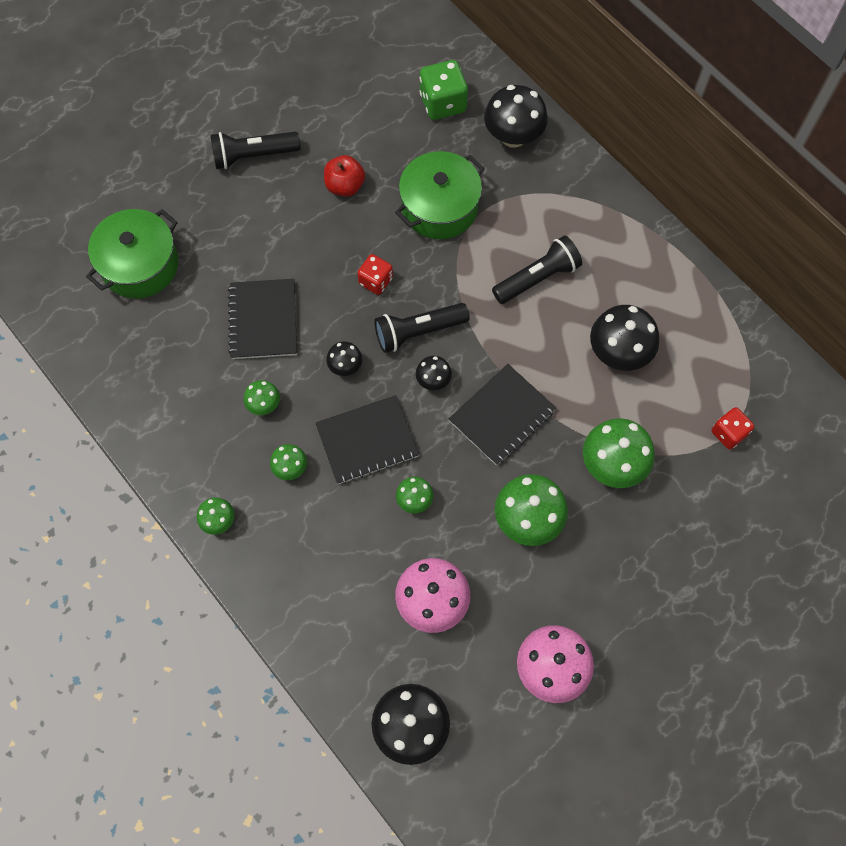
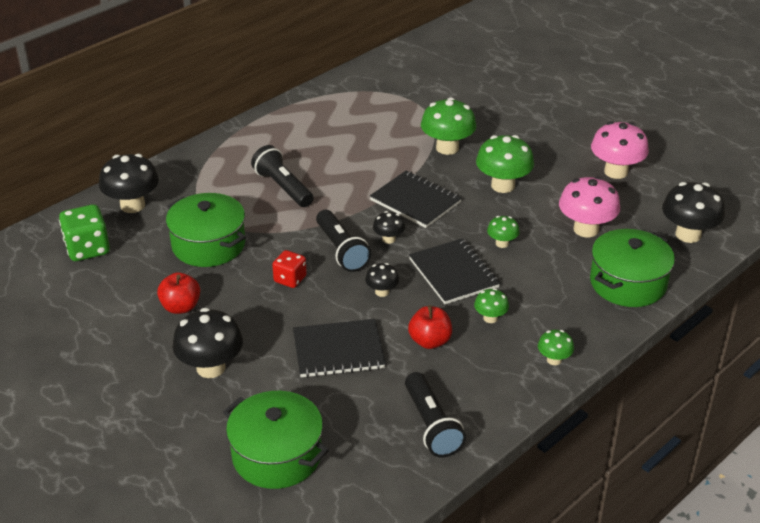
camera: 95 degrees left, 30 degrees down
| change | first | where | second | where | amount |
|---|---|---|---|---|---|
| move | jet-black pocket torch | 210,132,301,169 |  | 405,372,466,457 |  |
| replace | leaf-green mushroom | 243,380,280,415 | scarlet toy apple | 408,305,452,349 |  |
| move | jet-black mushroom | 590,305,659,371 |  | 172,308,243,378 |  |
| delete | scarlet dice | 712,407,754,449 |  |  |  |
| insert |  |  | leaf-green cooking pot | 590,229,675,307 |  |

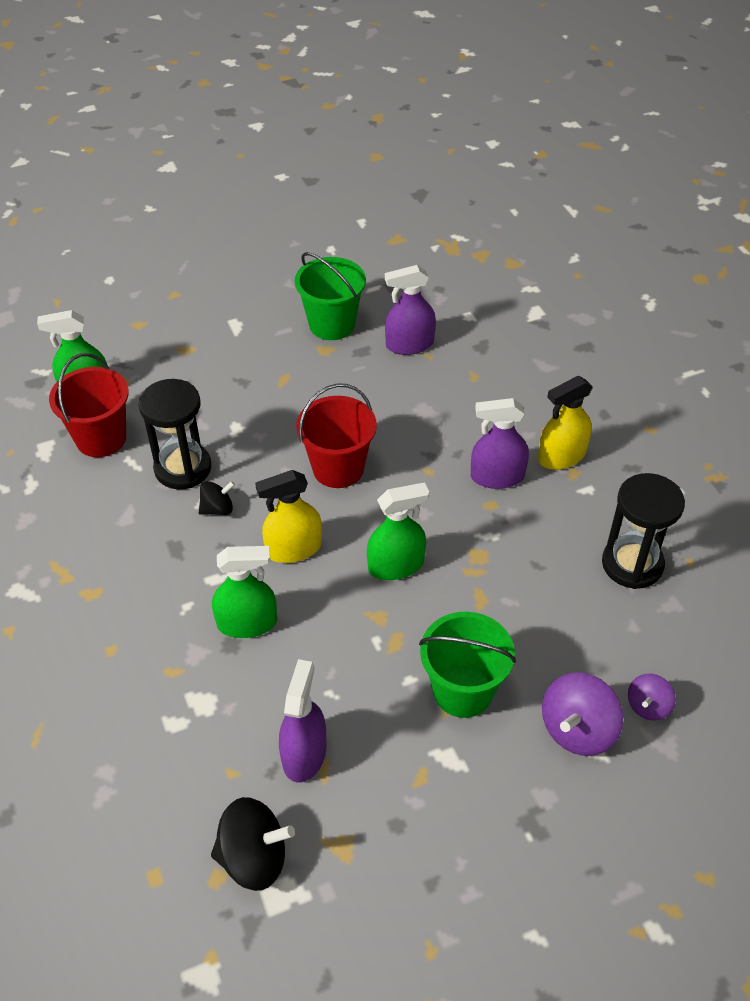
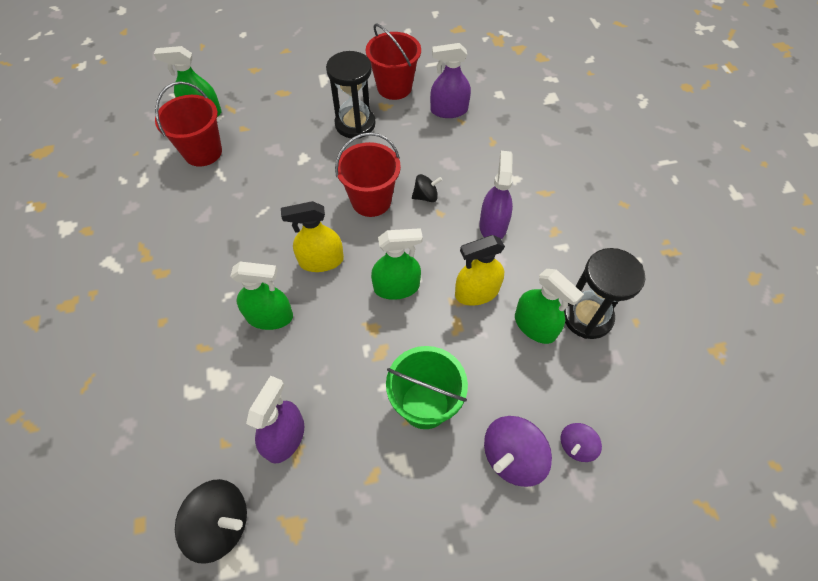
camera: 10 degrees right, 10 degrees up
| change | first | where | second | where | amount |
|---|---|---|---|---|---|
| move | jet-black hourglass | 139,379,211,489 |  | 326,51,376,139 |  |
| move | jet-black spinning top | 199,481,235,515 |  | 412,174,442,202 |  |
| recolor | leaf-green sand bucket | 295,252,366,340 | scarlet sand bucket | 366,23,421,100 |  |
| rotate | royal purple sprayer | 471,398,529,489 |  | 479,151,513,239 | 90 degrees clockwise |
| move | yellow sprayer | 538,376,593,470 |  | 455,235,505,306 |  |
| insert |  |  | leaf-green sprayer | 515,269,584,344 |  |

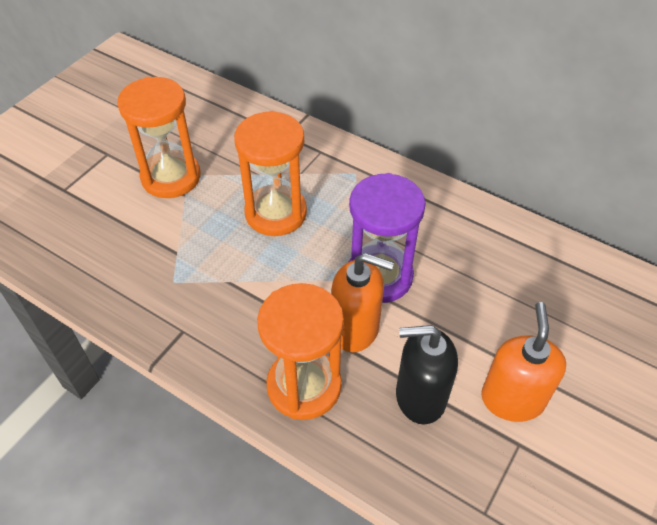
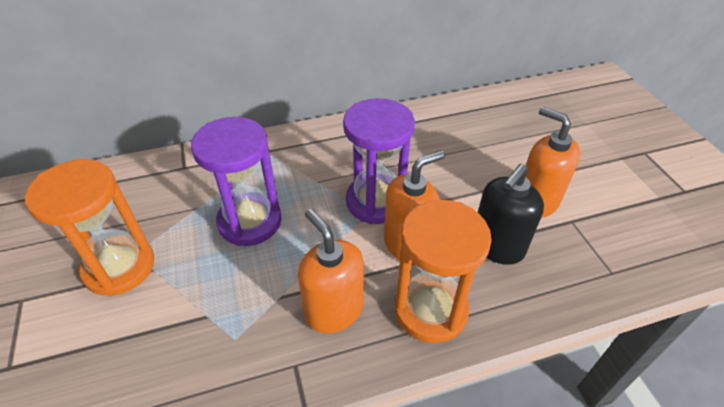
camera: 50 degrees left, 5 degrees down
| change | first | where | second | where | amount |
|---|---|---|---|---|---|
| recolor | orange hourglass | 234,111,307,236 | royal purple hourglass | 191,117,281,246 |  |
| insert |  |  | orange soap pump | 298,209,364,333 |  |

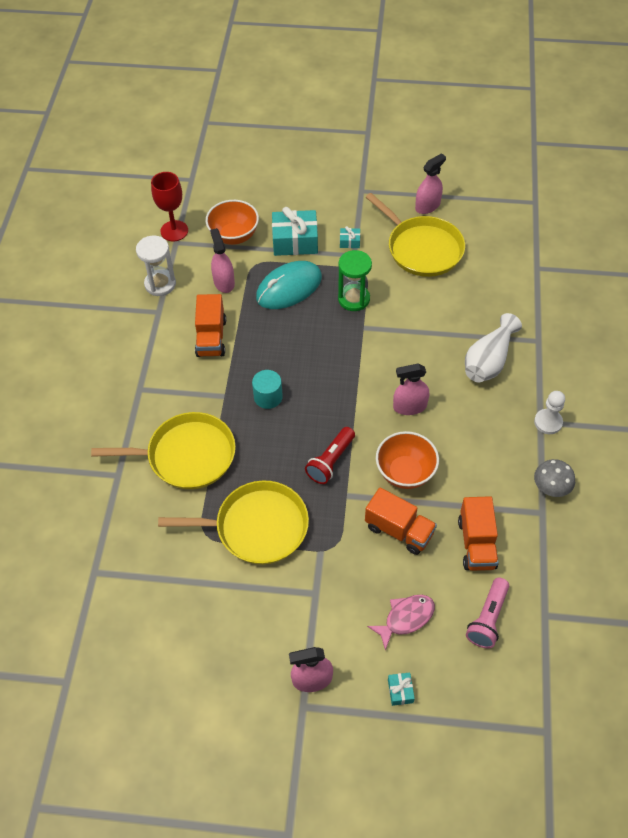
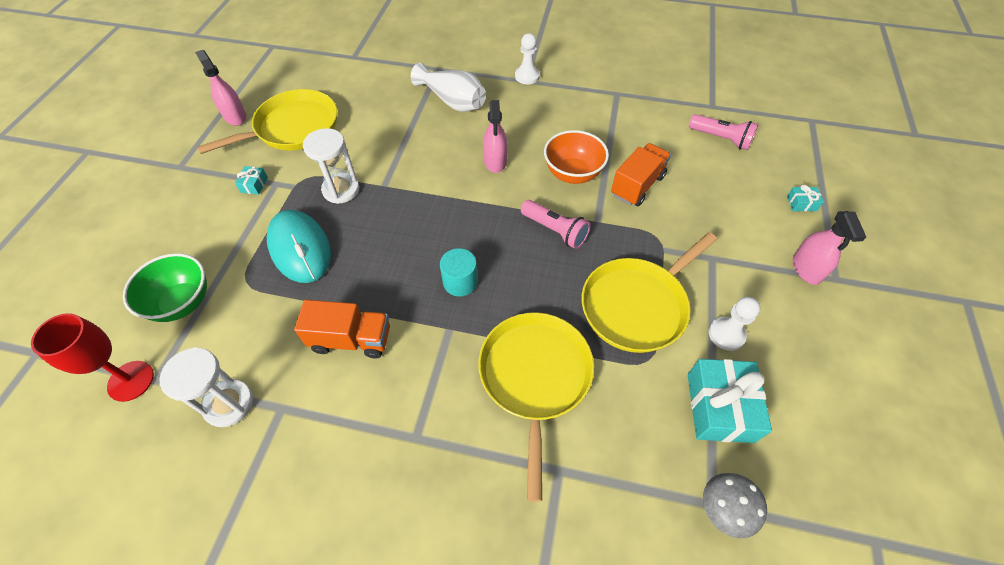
camera: 85 degrees left, 0 degrees up
| change | first | where | second | where | amount |
|---|---|---|---|---|---|
| rotate | yellow frying pan | 158,480,309,564 |  | 582,232,717,353 | 135 degrees counterclockwise |
| recolor | orange bowl | 206,200,259,245 | leaf-green bowl | 123,253,207,322 |  |
| delete | pink sprayer | 210,228,235,293 |  |  |  |
| move | teal wrapped gift | 272,207,318,256 |  | 688,359,772,443 |  |
| recolor | scarlet pocket torch | 305,427,355,484 | pink pocket torch | 521,200,591,249 |  |
| recolor | leaf-green hourglass | 338,250,372,311 | white hourglass | 303,128,360,204 |  |
| delete | pink fish | 367,595,435,651 |  |  |  |
| delete | orange lorry | 458,496,499,571 |  |  |  |
| move | grey mushroom | 534,459,575,497 |  | 703,473,767,538 |  |
| insert |  |  | white game pawn | 709,297,760,351 |  |

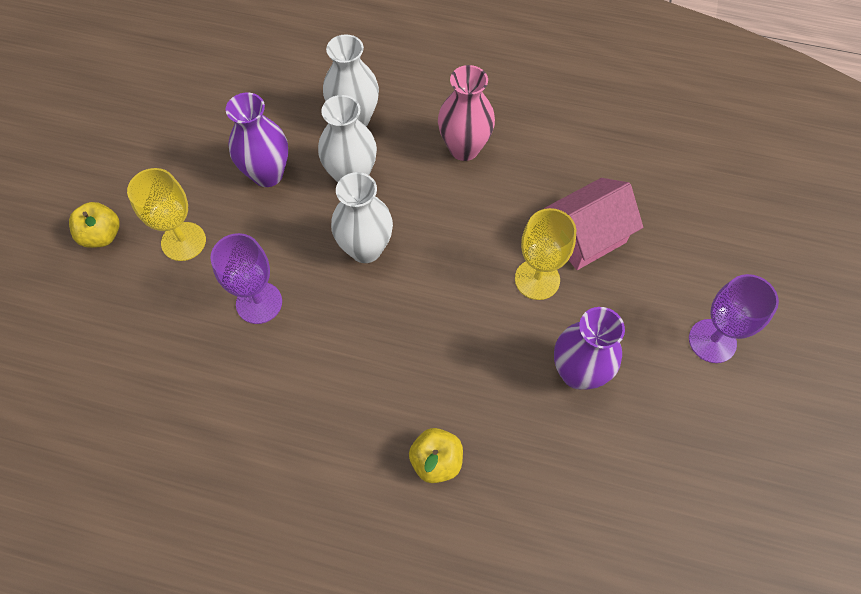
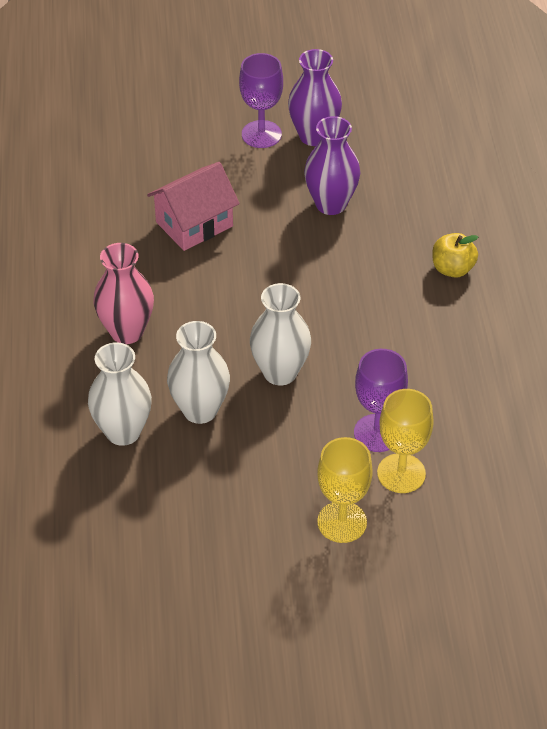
camera: 110 degrees left, 15 degrees down
| change | first | where | second | where | amount |
|---|---|---|---|---|---|
| delete | yellow toy apple | 69,202,119,248 |  |  |  |
| move | royal purple flower vase | 226,93,288,187 |  | 288,49,342,146 |  |
| move | yellow chalice | 515,208,576,300 |  | 377,389,434,493 |  |
| rotate | pink house | 544,178,643,270 |  | 147,162,240,251 | 75 degrees counterclockwise |

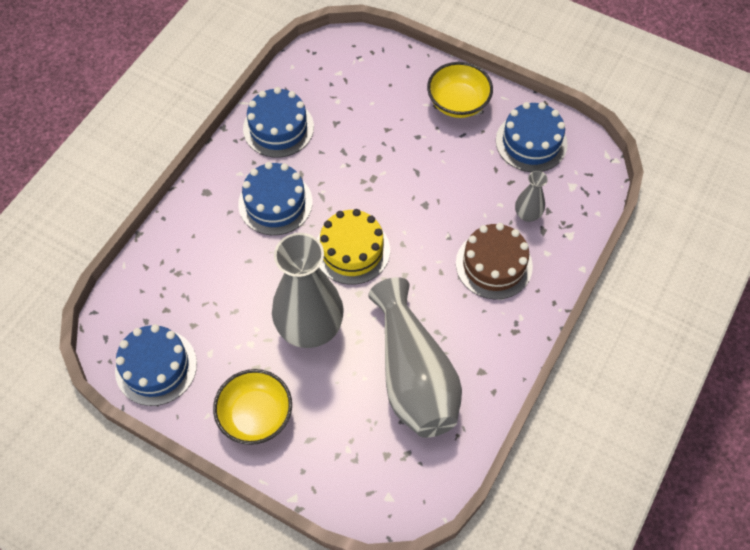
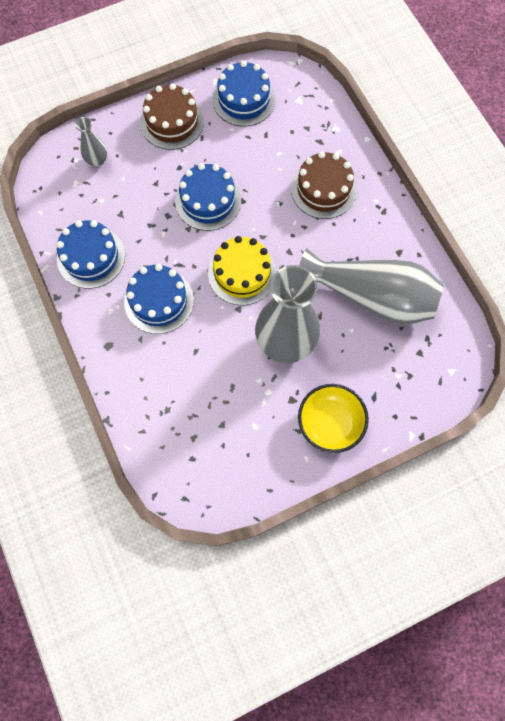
camera: 55 degrees left, 10 degrees up
| change | first | where | second | where | amount |
|---|---|---|---|---|---|
| move | cobalt layer cake | 115,324,197,406 |  | 175,163,241,231 |  |
| replace | yellow bowl | 427,62,493,118 | dark brown layer cake | 140,83,204,150 |  |
| move | grey flower vase | 515,171,548,222 |  | 75,117,107,167 |  |

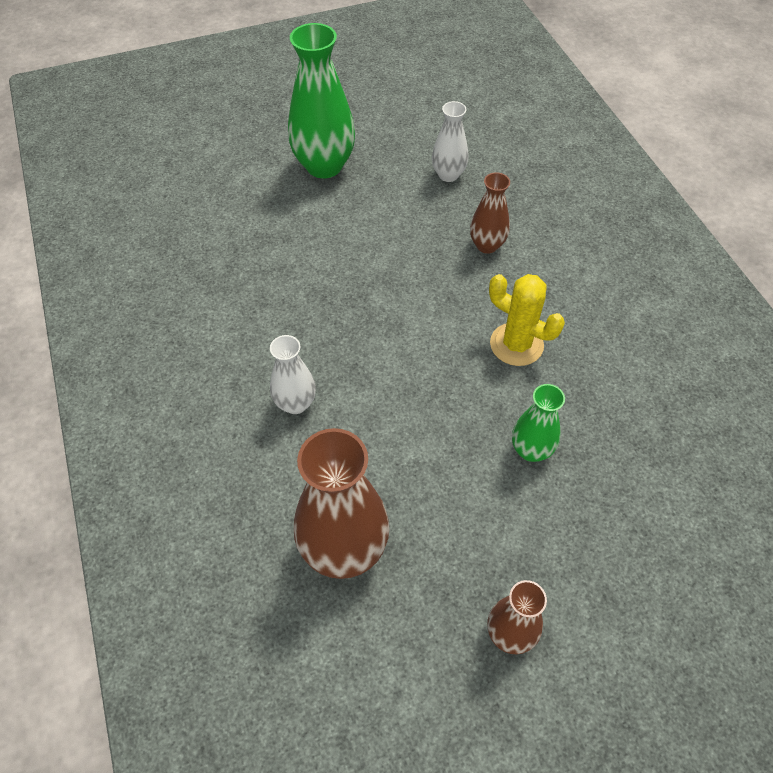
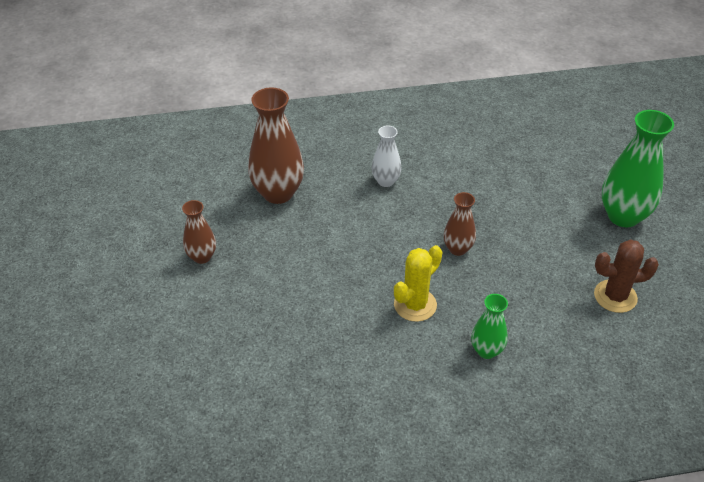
camera: 100 degrees right, 10 degrees down
| change | first | where | second | where | amount |
|---|---|---|---|---|---|
| replace | white flower vase | 432,101,469,182 | dark brown prickly plant | 594,239,659,313 |  |
| move | dark brown flower vase | 470,172,510,254 |  | 443,192,476,256 |  |
| move | leaf-green flower vase | 512,384,565,462 |  | 471,294,508,359 |  |

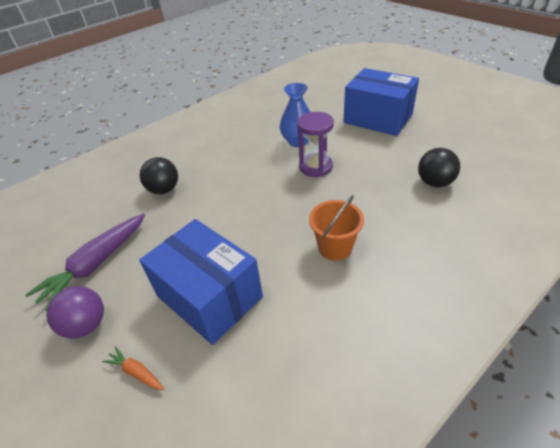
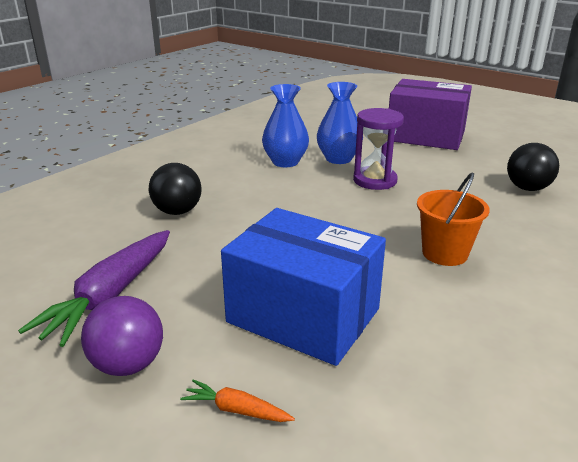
camera: 15 degrees left, 15 degrees down
| change | first | where | second | where | amount |
|---|---|---|---|---|---|
| recolor | cobalt box | 343,68,419,136 | royal purple box | 389,79,472,150 |  |
| insert |  |  | cobalt flower vase | 262,84,309,167 |  |

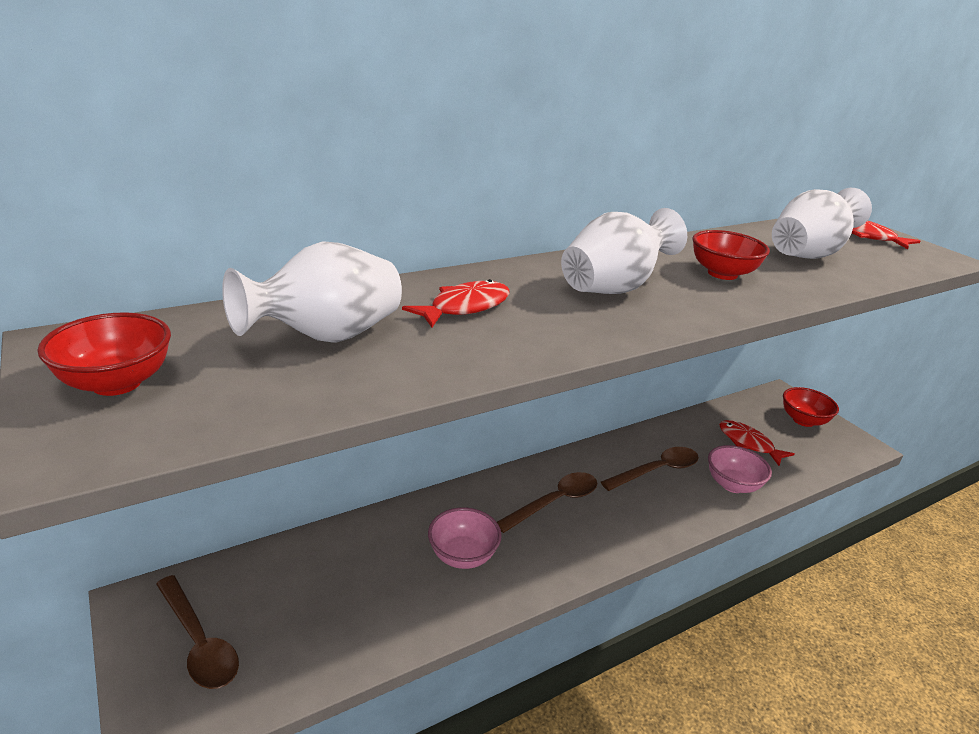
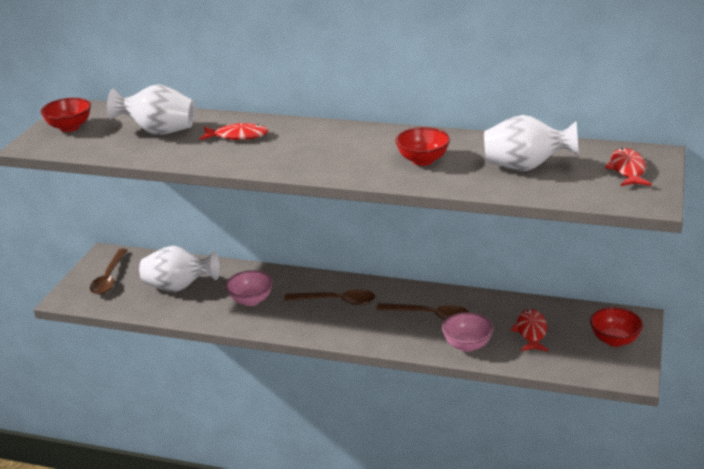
camera: 50 degrees right, 0 degrees up
| change | first | where | second | where | amount |
|---|---|---|---|---|---|
| move | white flower vase | 561,208,687,294 |  | 139,246,220,292 |  |

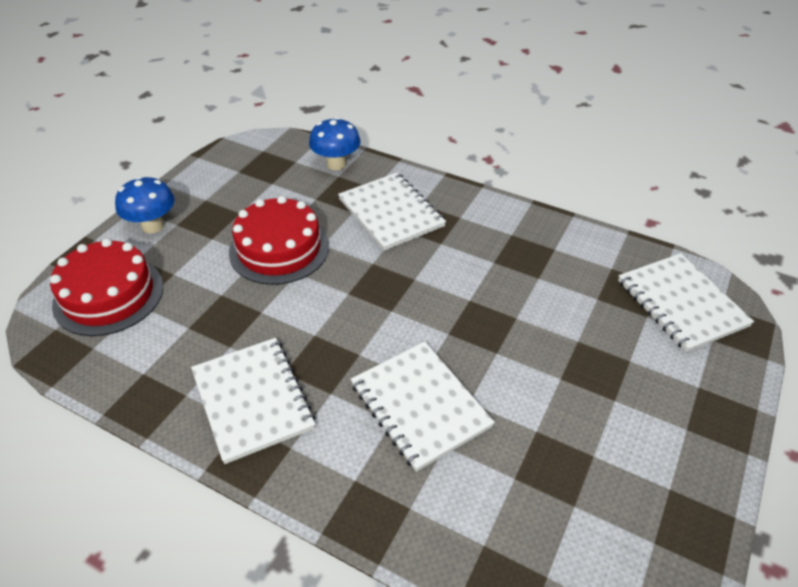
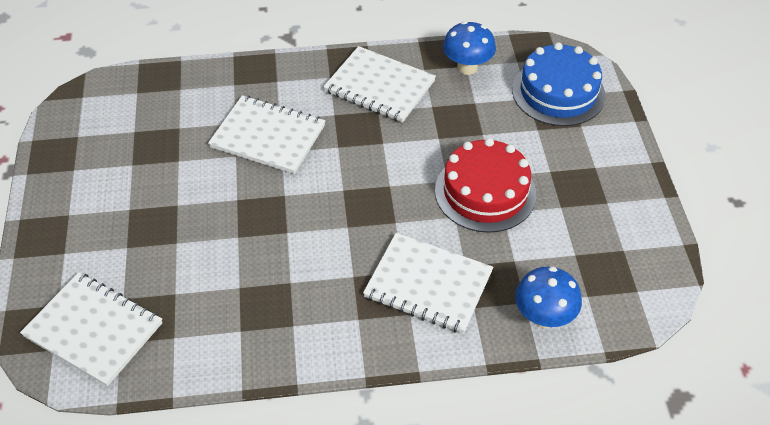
camera: 145 degrees right, 5 degrees up
| change | first | where | second | where | amount |
|---|---|---|---|---|---|
| recolor | scarlet layer cake | 50,238,163,336 | cobalt layer cake | 512,42,605,126 |  |
| move | cobalt mushroom | 115,176,174,234 |  | 443,21,496,75 |  |

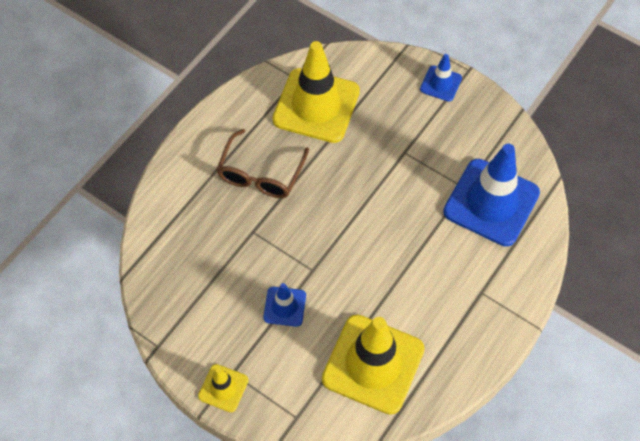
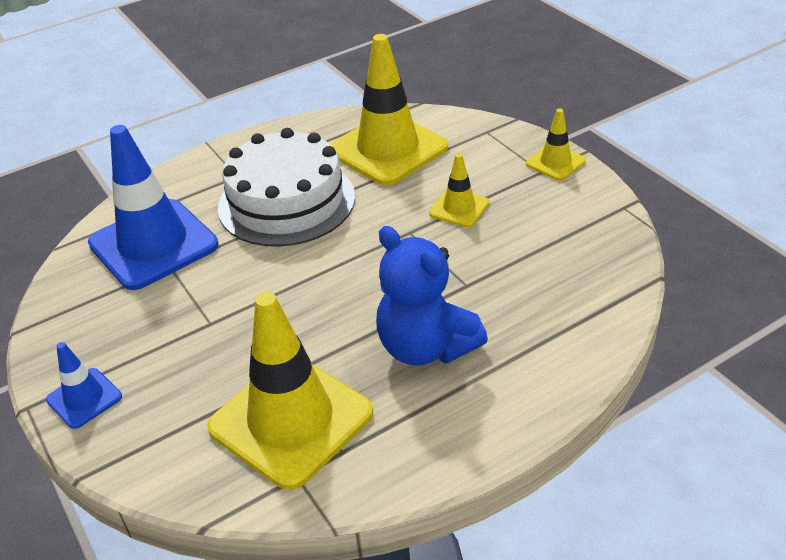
camera: 155 degrees left, 20 degrees down
| change | first | where | second | where | amount |
|---|---|---|---|---|---|
| replace | dark brown glasses | 216,129,309,198 | cobalt stuffed bear | 376,226,488,366 |  |
| recolor | cobalt road cone | 263,283,306,327 | yellow road cone | 429,153,489,227 |  |
| insert |  |  | white layer cake | 218,128,355,247 |  |

